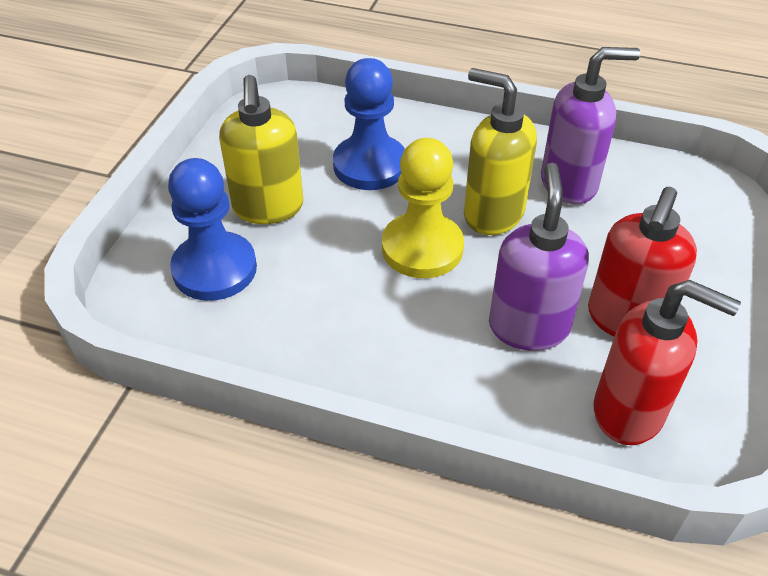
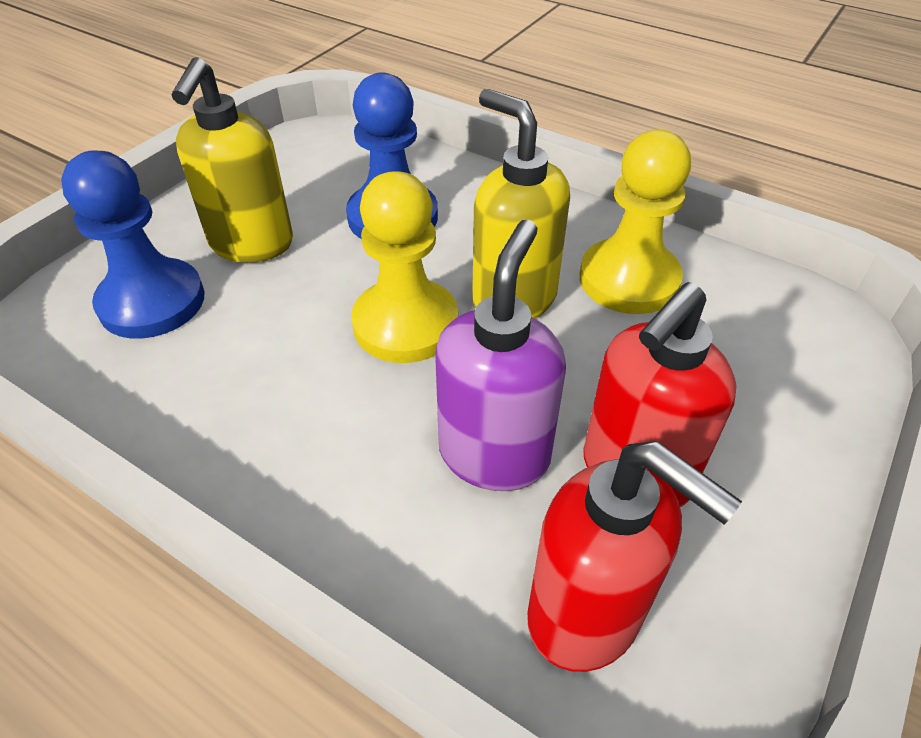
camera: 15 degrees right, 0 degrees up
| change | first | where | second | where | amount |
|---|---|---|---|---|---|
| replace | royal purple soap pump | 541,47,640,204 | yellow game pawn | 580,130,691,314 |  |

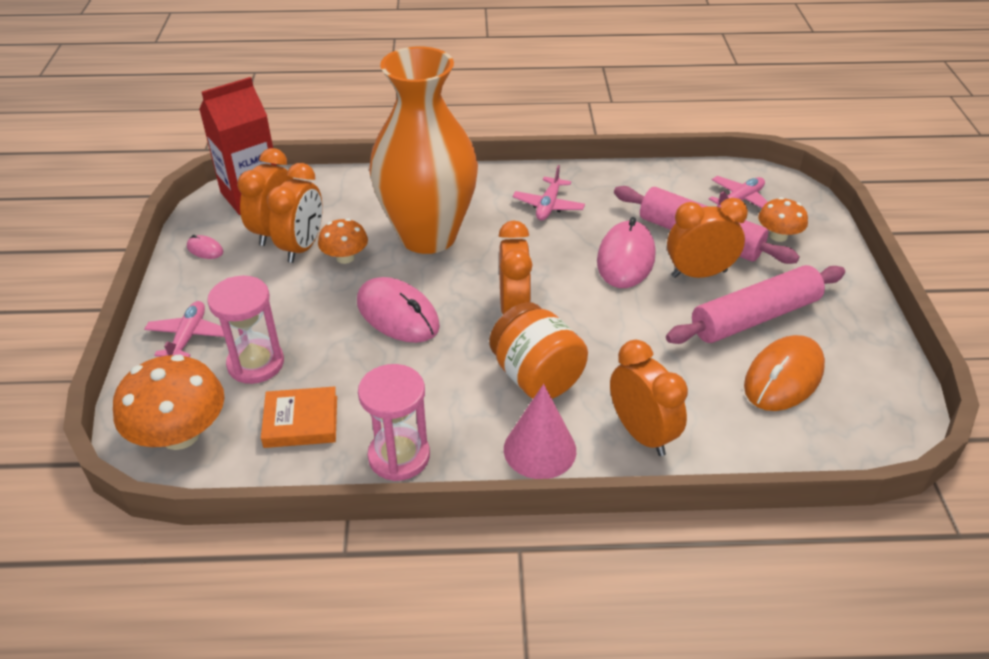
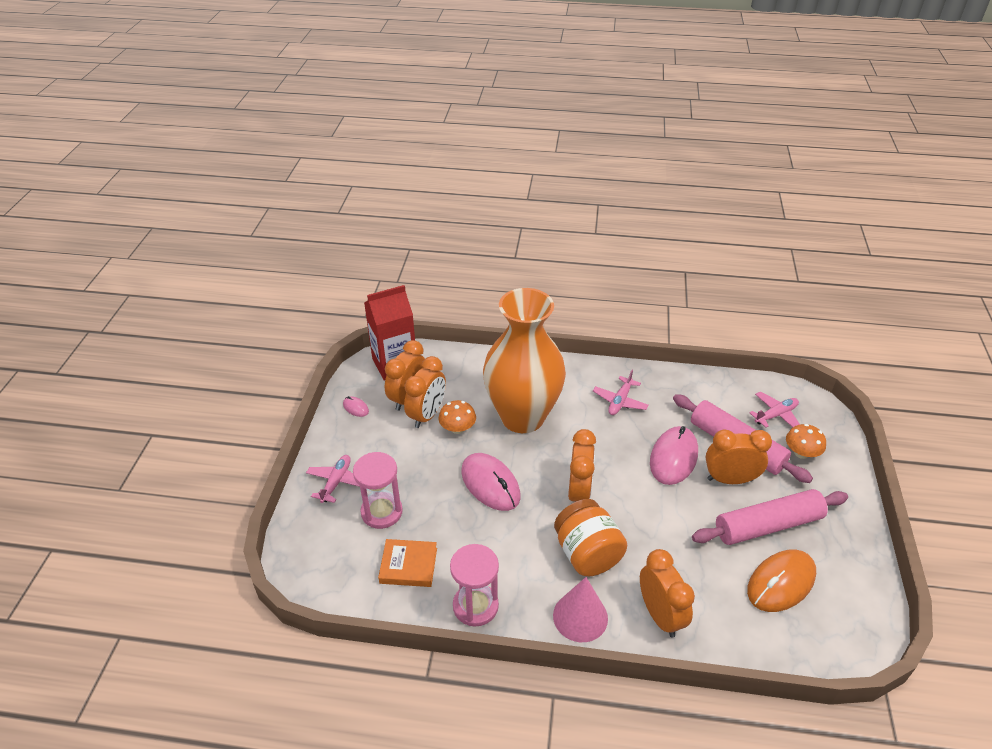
camera: 10 degrees right, 0 degrees up
| change | first | where | second | where | amount |
|---|---|---|---|---|---|
| delete | orange mushroom | 113,355,224,450 |  |  |  |

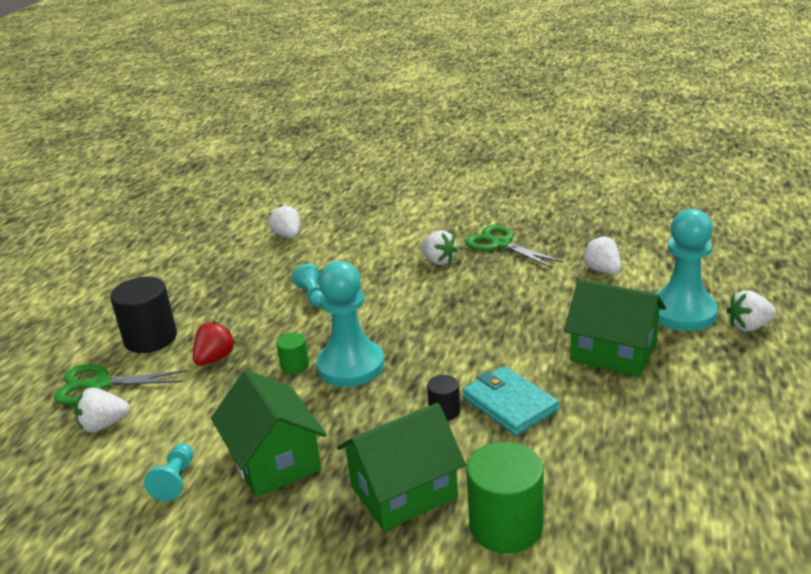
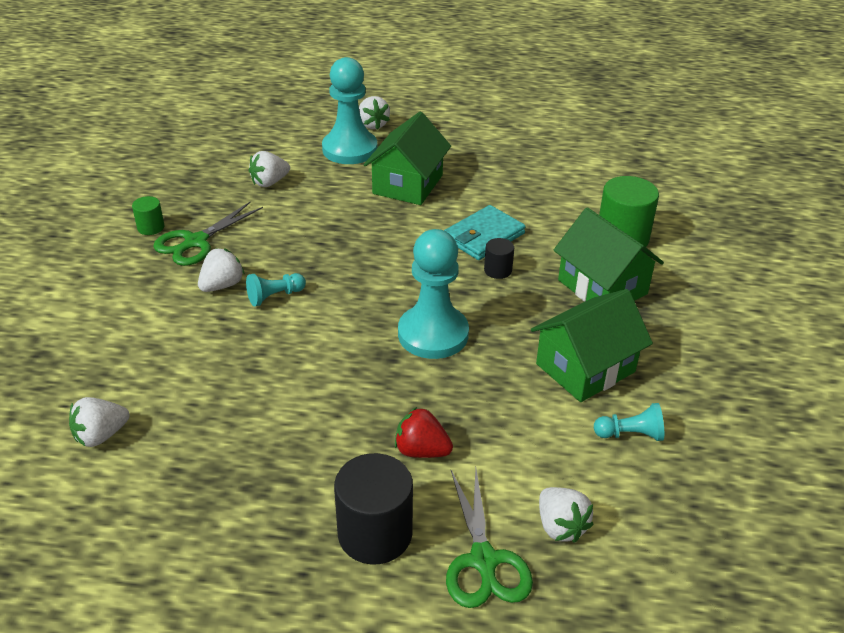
camera: 100 degrees left, 10 degrees up
| change | first | where | second | where | amount |
|---|---|---|---|---|---|
| move | leaf-green solid cylinder | 276,333,309,374 |  | 132,196,165,235 |  |
| move | teal game pawn | 292,264,322,307 |  | 246,273,306,306 |  |

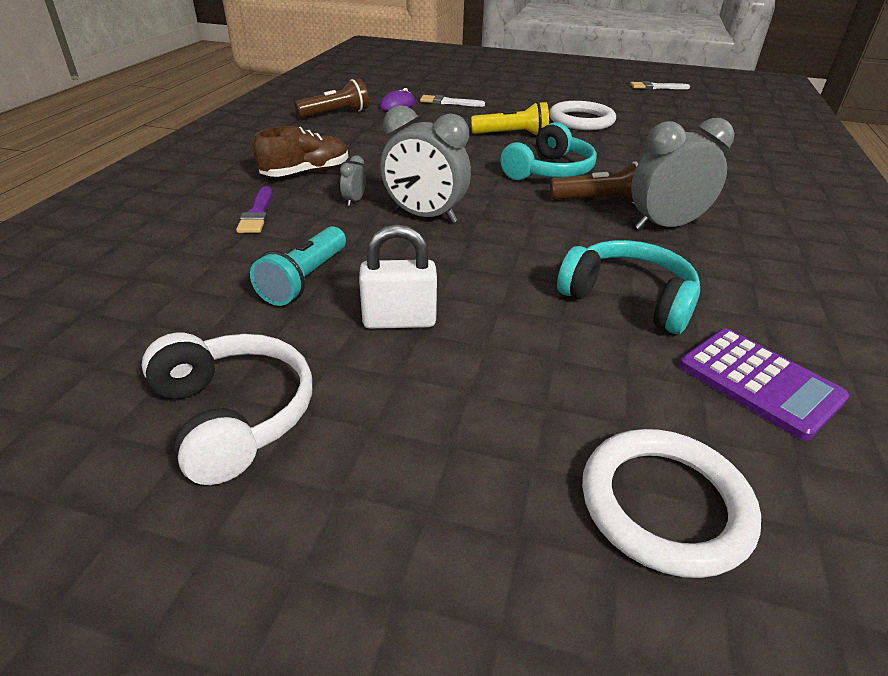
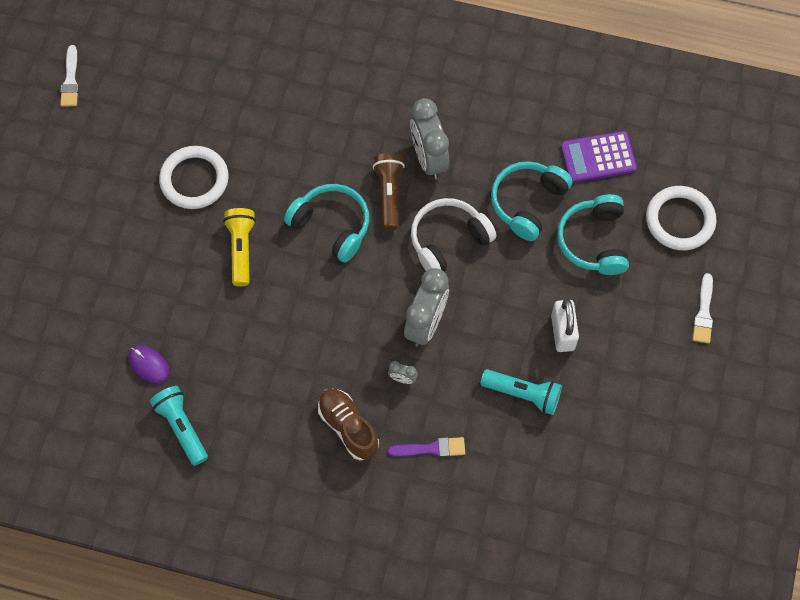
camera: 90 degrees left, 30 degrees up
| change | first | where | second | where | amount |
|---|---|---|---|---|---|
| move | white over-ear headphones | 142,333,312,485 |  | 411,198,496,271 |  |
| recolor | dark brown pocket torch | 294,79,369,118 | teal pocket torch | 150,386,208,466 |  |
| move | white paintbrush | 420,95,485,107 |  | 692,273,713,343 |  |
| rotate | royal purple pocket calculator | 679,328,849,441 |  | 561,131,637,183 | 150 degrees counterclockwise |
| insert |  |  | teal over-ear headphones | 557,194,629,275 |  |

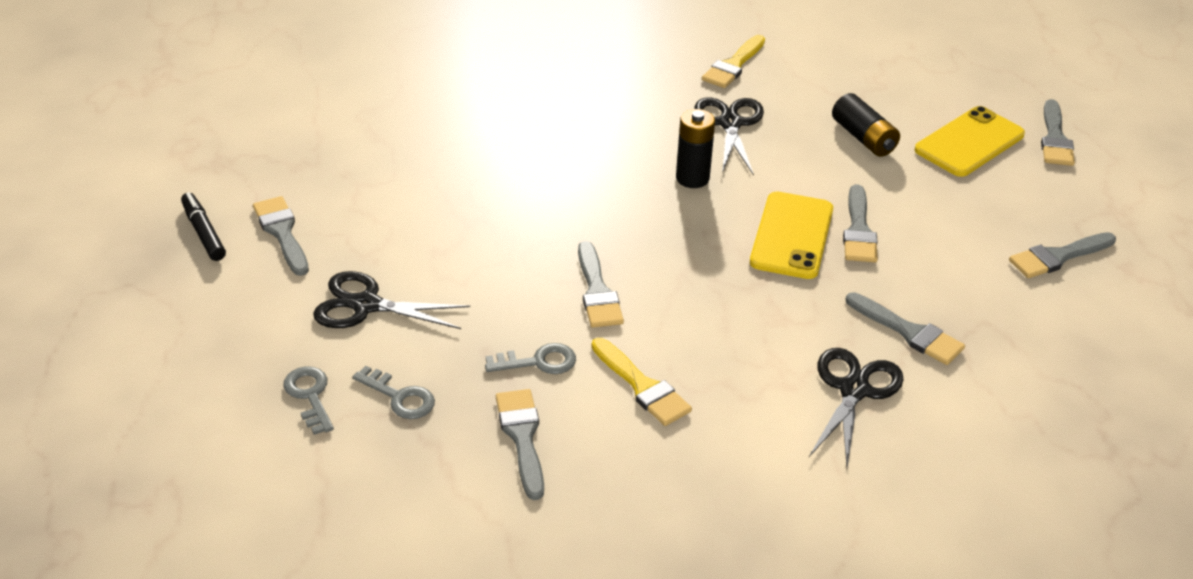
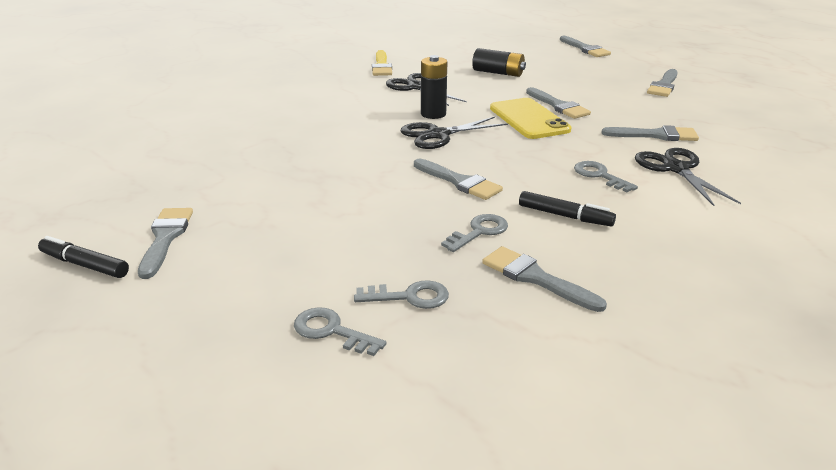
camera: 35 degrees left, 10 degrees down
| change | first | where | second | where | amount |
|---|---|---|---|---|---|
| rotate | grey paintbrush | 253,196,309,276 |  | 138,208,193,279 | 60 degrees clockwise |
| move | jet-black pair of scissors | 313,271,470,329 |  | 401,117,508,149 |  |
| replace | yellow paintbrush | 592,338,692,426 | jet-black marker | 519,191,616,226 |  |
| delete | yellow phone | 915,106,1025,177 |  |  |  |
| insert |  |  | grey door key | 574,161,638,192 |  |

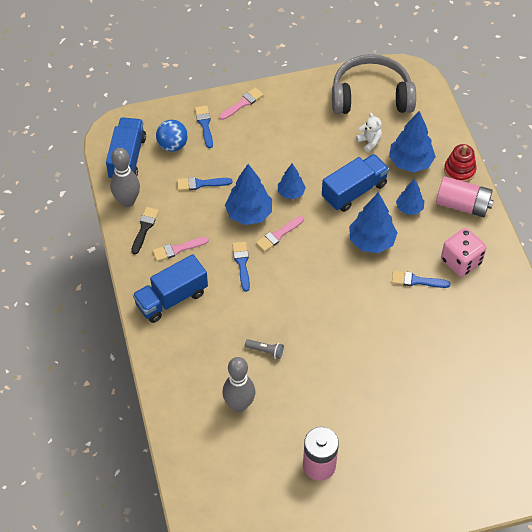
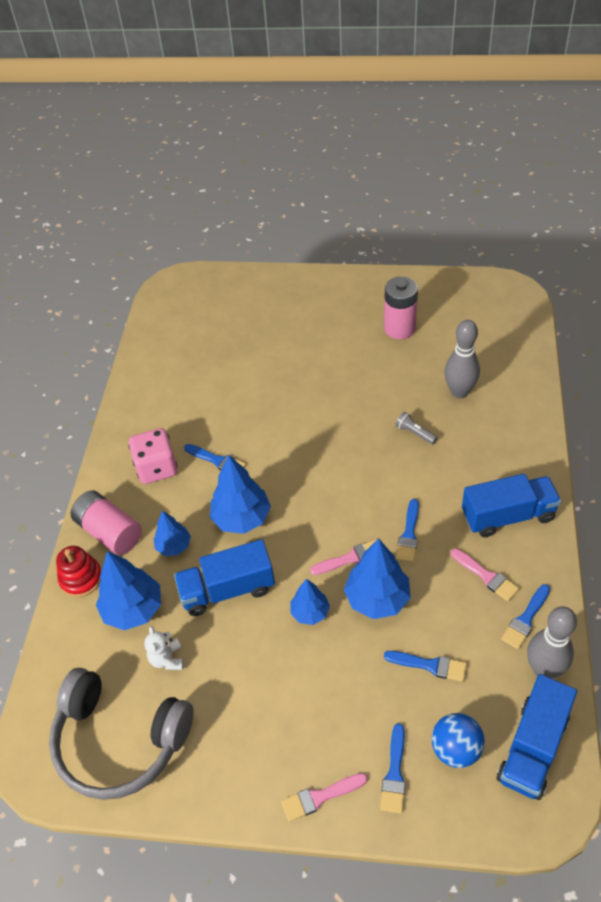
camera: 155 degrees left, 5 degrees down
| change | first | where | second | where | amount |
|---|---|---|---|---|---|
| recolor | jet-black paintbrush | 131,207,159,254 | cobalt paintbrush | 501,584,550,649 |  |
| rotate | pink paintbrush | 153,237,209,261 |  | 451,548,519,601 | 45 degrees clockwise |

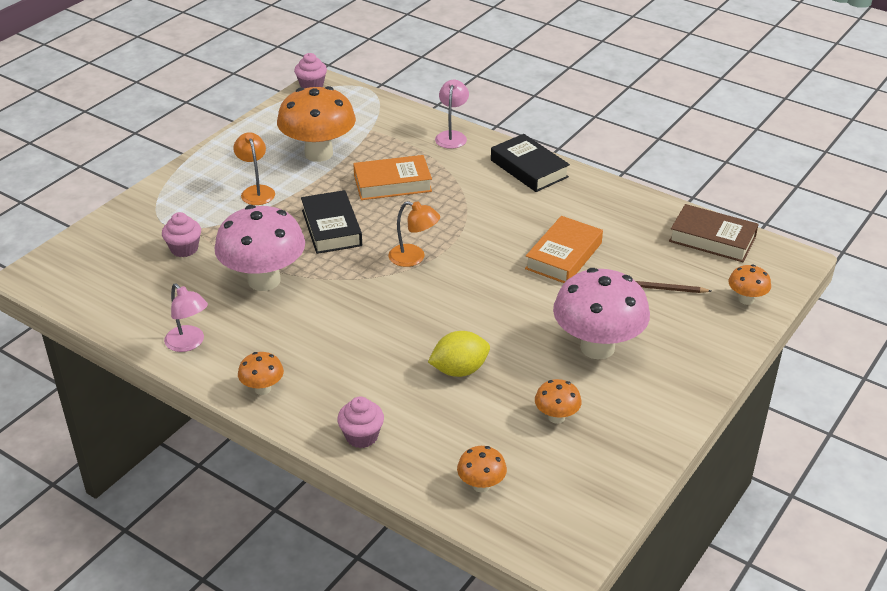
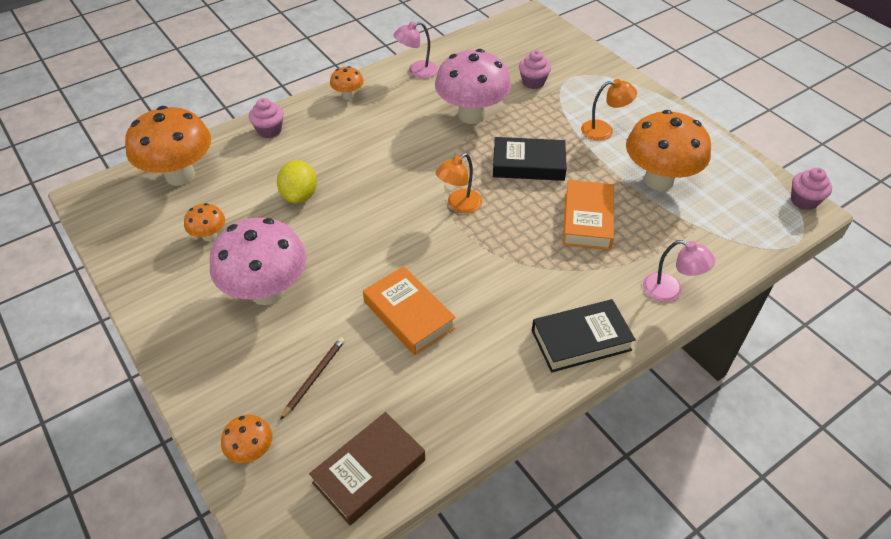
camera: 110 degrees right, 10 degrees up
| change | first | where | second | where | amount |
|---|---|---|---|---|---|
| resize | orange mushroom | 457,446,507,493 |  | 125,106,211,186 | x2.16 |

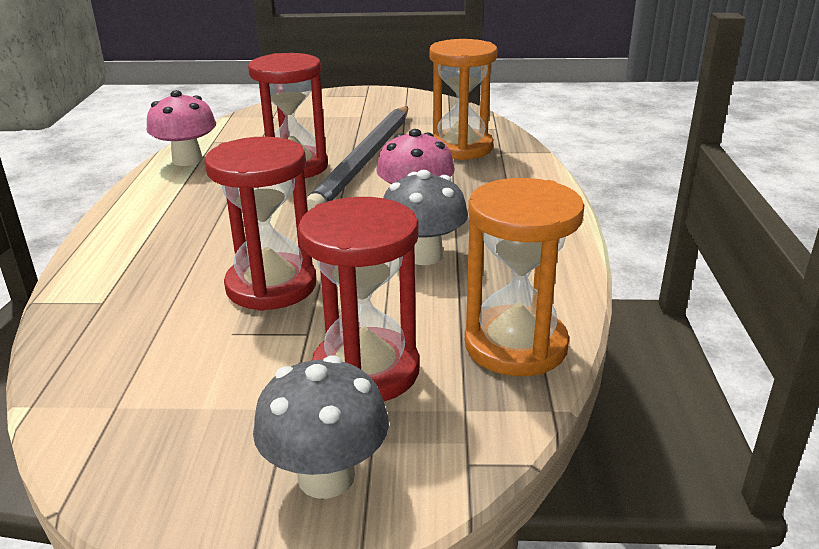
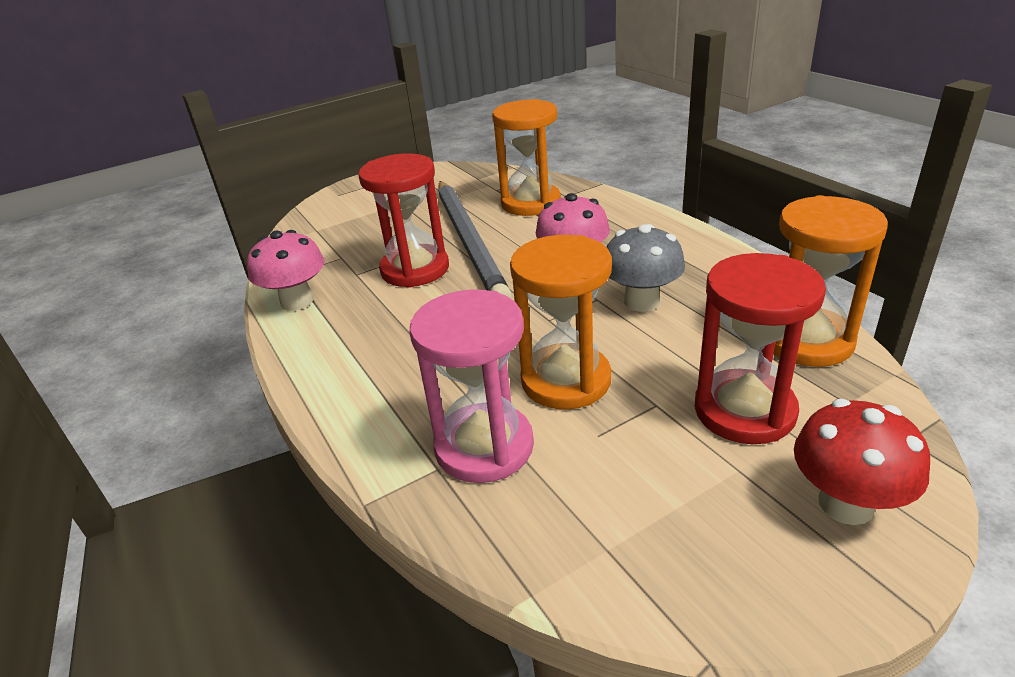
camera: 30 degrees left, 5 degrees up
| change | first | where | second | where | amount |
|---|---|---|---|---|---|
| recolor | scarlet hourglass | 204,137,317,311 | orange hourglass | 510,235,612,409 |  |
| recolor | grey mushroom | 253,355,389,499 | scarlet mushroom | 794,399,930,525 |  |
| insert |  |  | pink hourglass | 410,290,534,483 |  |

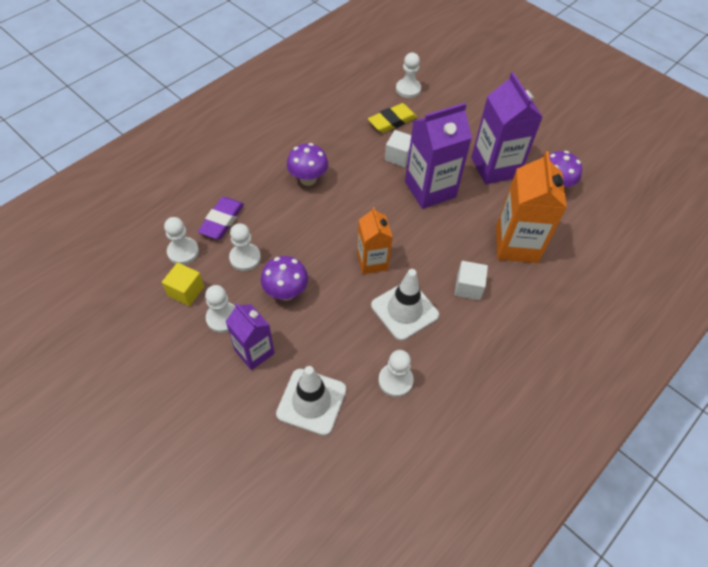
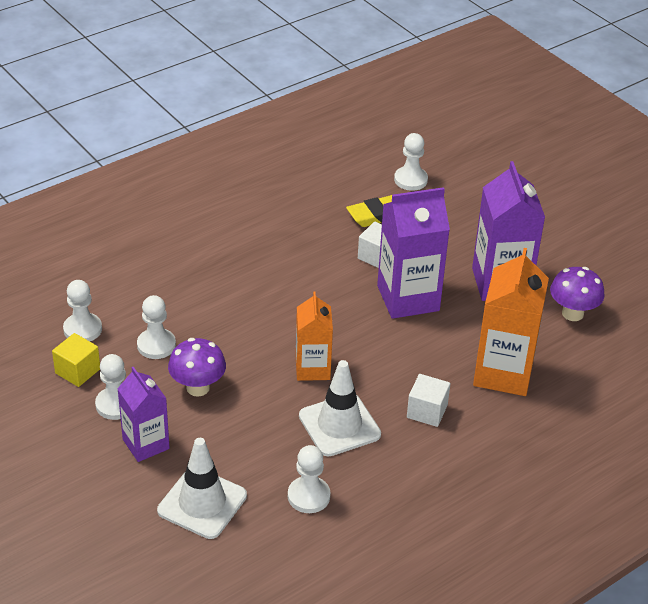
camera: 10 degrees right, 15 degrees down
| change | first | where | second | where | amount |
|---|---|---|---|---|---|
| delete | royal purple gum eraser | 198,197,244,239 |  |  |  |
| delete | royal purple mushroom | 287,143,328,186 |  |  |  |

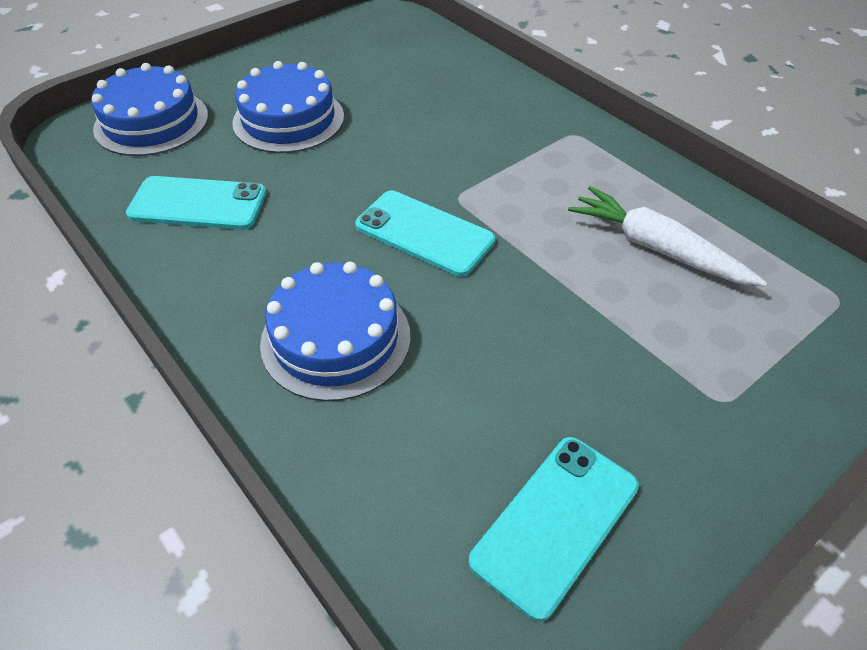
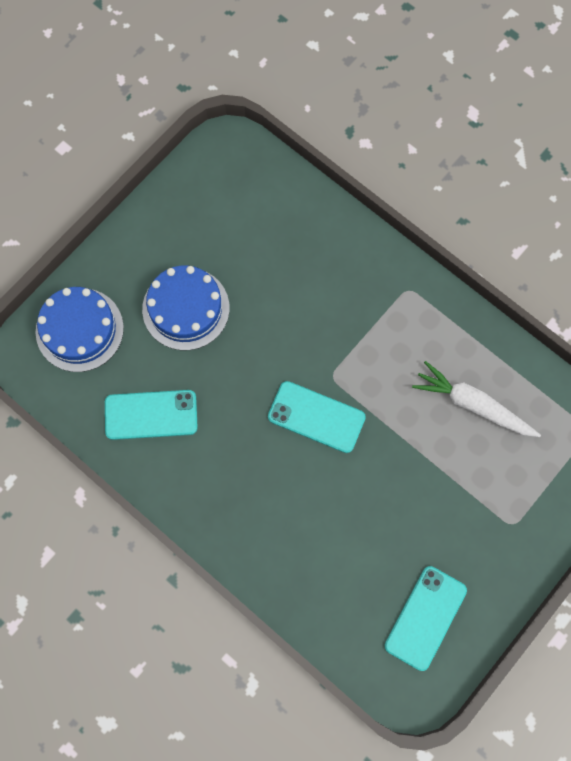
camera: 10 degrees left, 25 degrees up
| change | first | where | second | where | amount |
|---|---|---|---|---|---|
| delete | cobalt layer cake | 260,262,411,401 |  |  |  |

